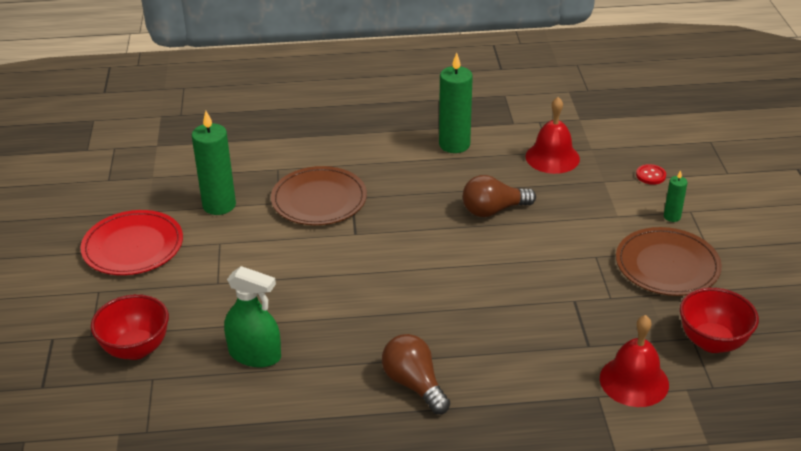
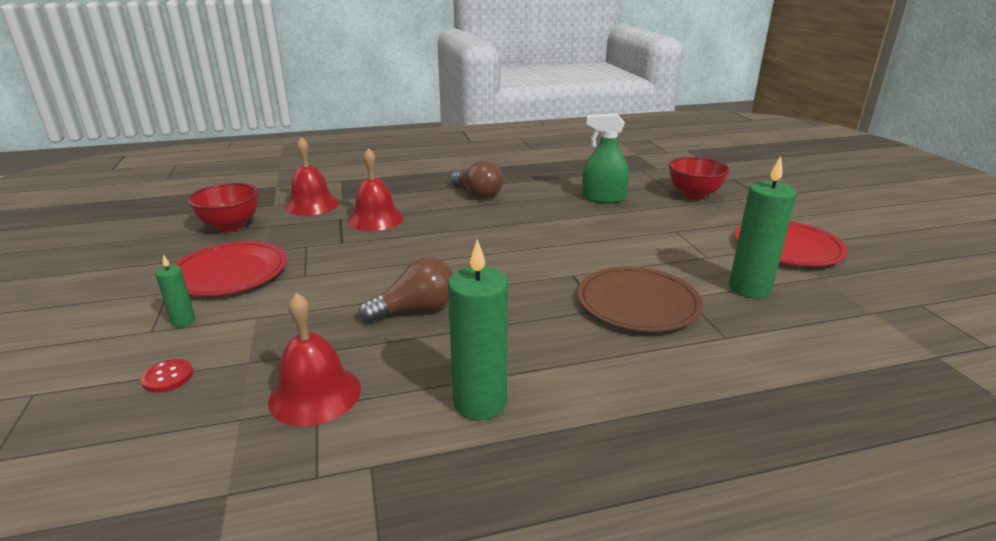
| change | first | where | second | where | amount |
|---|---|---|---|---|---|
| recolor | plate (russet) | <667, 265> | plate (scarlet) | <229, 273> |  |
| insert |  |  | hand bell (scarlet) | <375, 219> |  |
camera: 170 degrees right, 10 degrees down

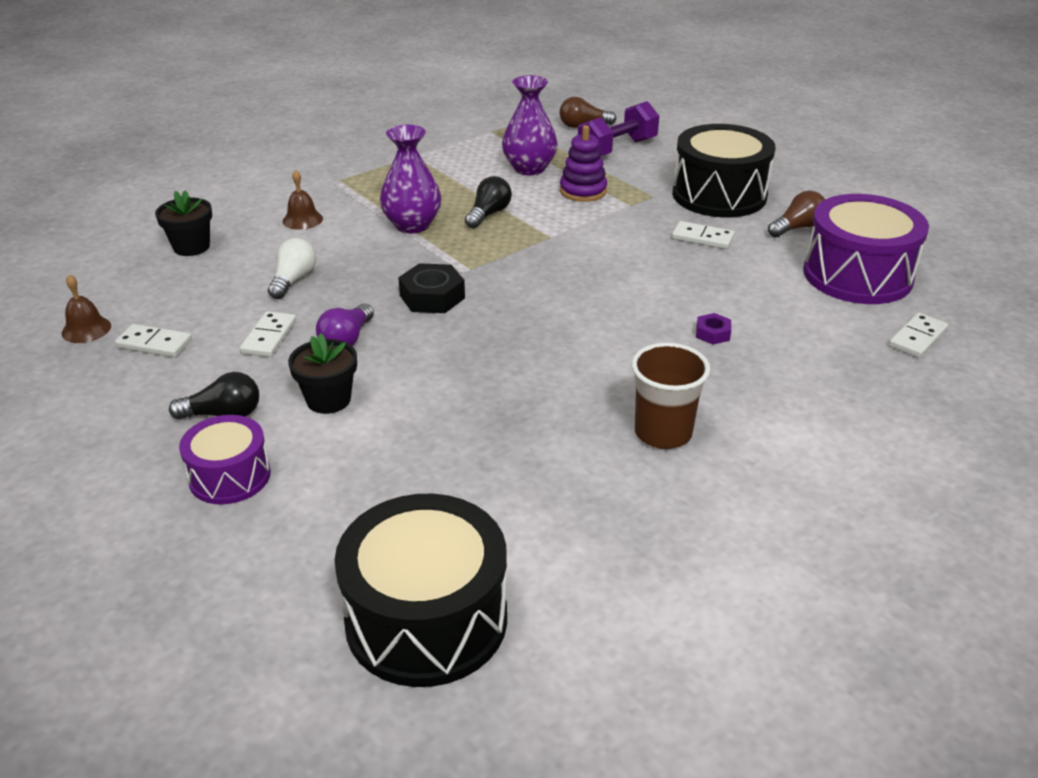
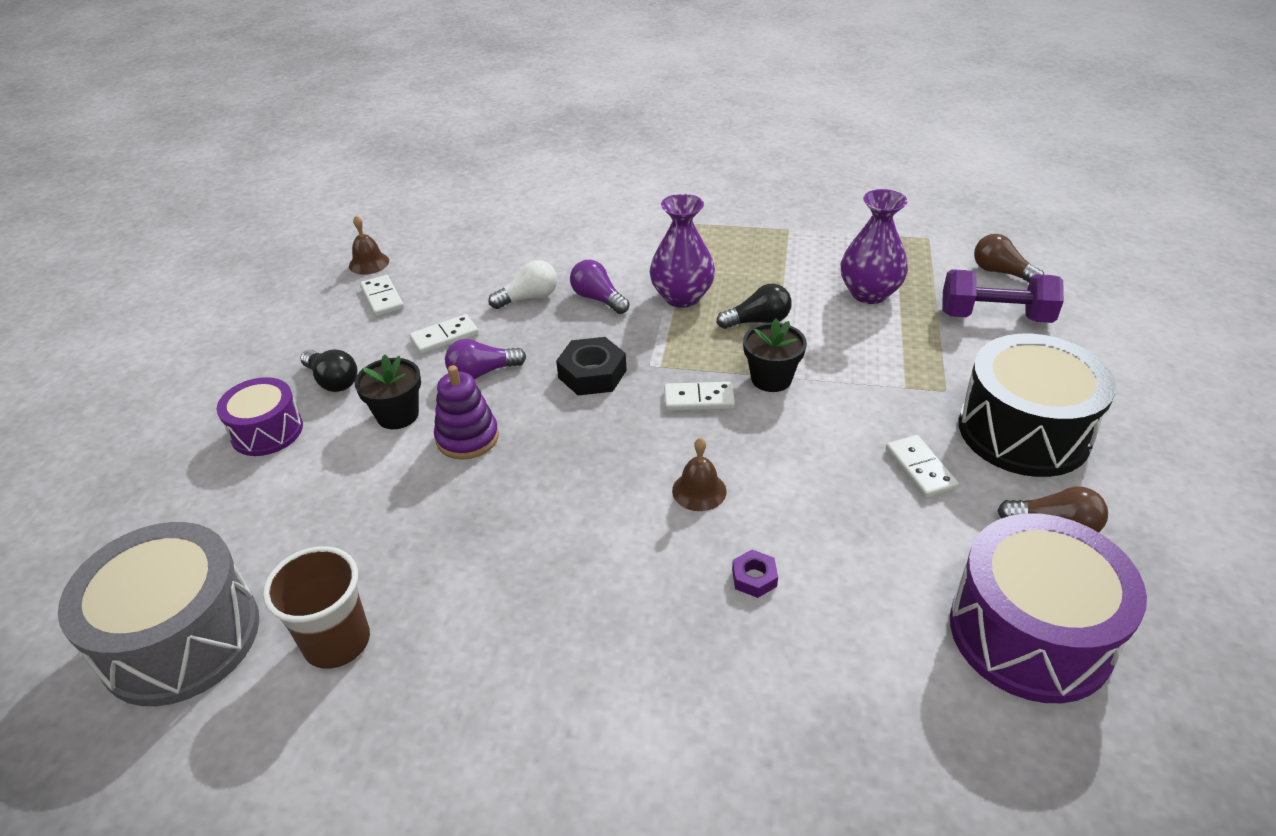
| change | first | where | second | where | amount |
|---|---|---|---|---|---|
| move | plant pot (ebony) | <191, 247> |  | <771, 379> |  |
| move | hand bell (russet) | <302, 219> |  | <699, 490> |  |
| recolor | toy drum (ebony) | <426, 619> | toy drum (ash-grey) | <181, 638> |  |
| move | stacking toy (violet) | <583, 191> |  | <467, 438> |  |
| move | beaker (russet) | <663, 433> |  | <337, 642> |  |
| move | domino (white) | <917, 338> |  | <699, 399> |  |
| insert |  |  | bulb (violet) | <598, 299> |  |
camera: 50 degrees right, 5 degrees up

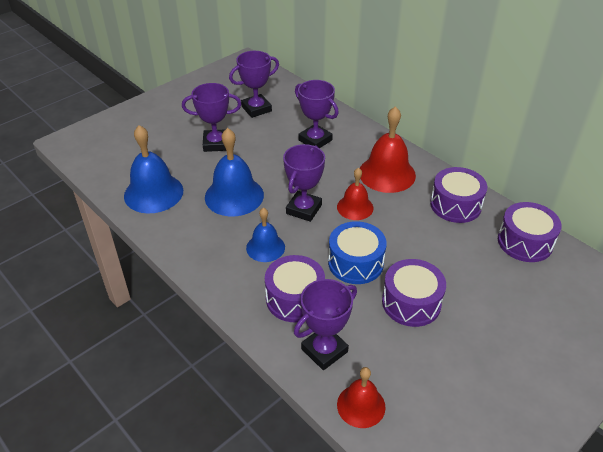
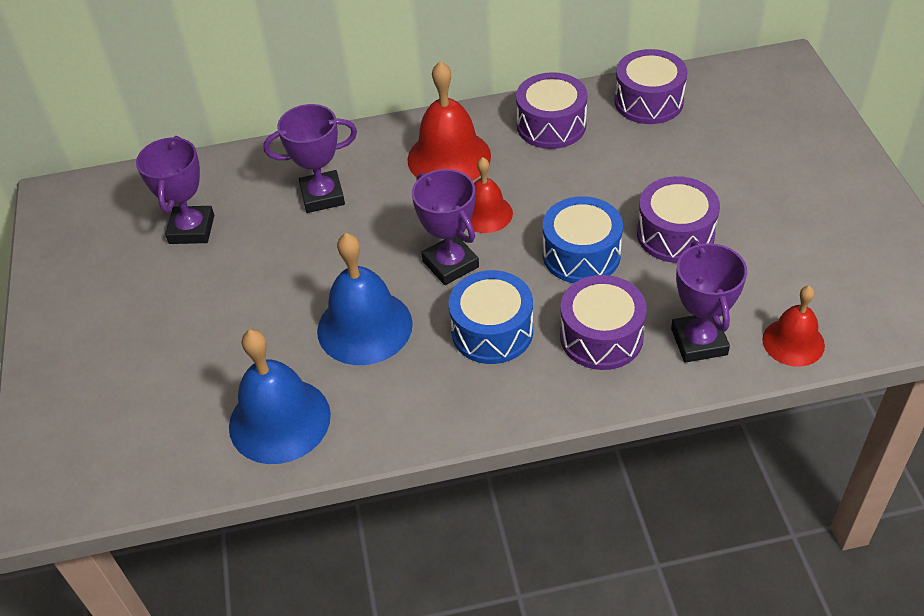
| change | first | where | second | where | amount |
|---|---|---|---|---|---|
| delete | trophy (violet) | <216, 143> |  |  |  |
| replace | hand bell (cobalt) | <265, 247> | toy drum (cobalt) | <492, 331> |  |
camera: 55 degrees left, 5 degrees up

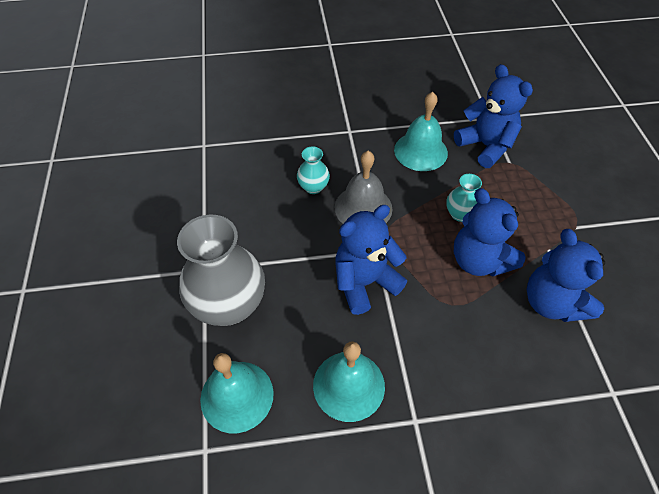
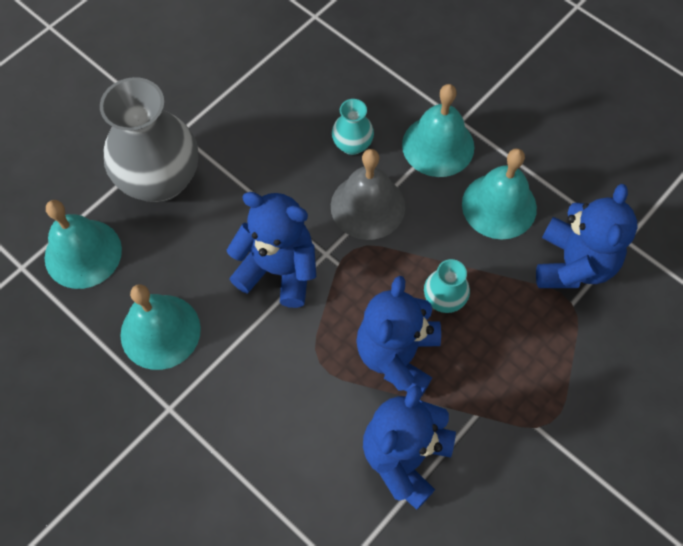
| change | first | where | second | where | amount |
|---|---|---|---|---|---|
| insert |  |  | hand bell (teal) | <438, 145> |  |
camera: 50 degrees right, 10 degrees up

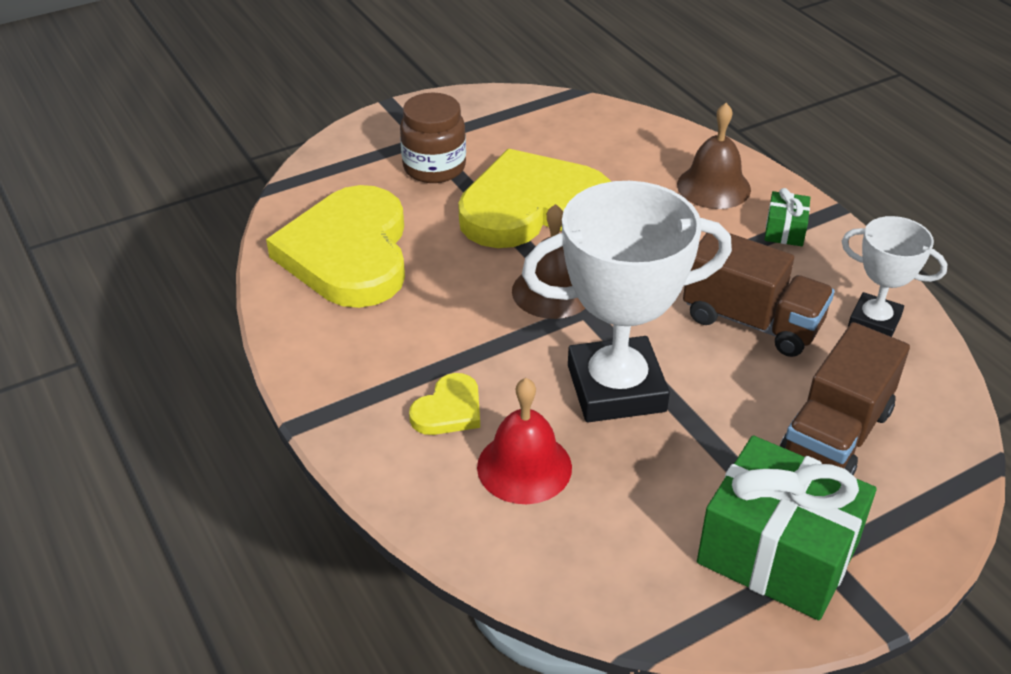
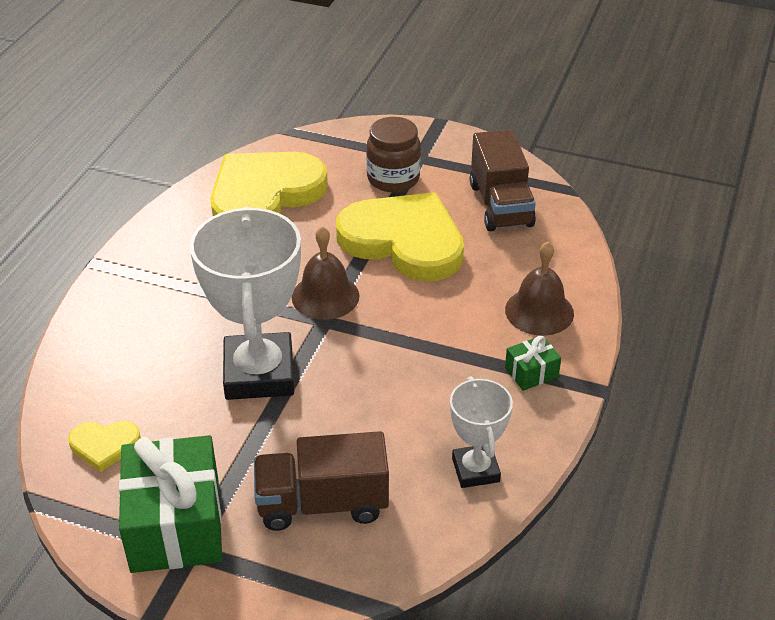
| change | first | where | second | where | amount |
|---|---|---|---|---|---|
| move | heart (bright yellow) | <449, 410> |  | <104, 445> |  |
| delete | hand bell (scarlet) | <524, 467> |  |  |  |
| rotate | trophy (white) | <616, 388> |  | <259, 373> | 45 degrees clockwise |
| move | lorry (russet) | <752, 321> |  | <500, 205> |  |
camera: 50 degrees right, 0 degrees up

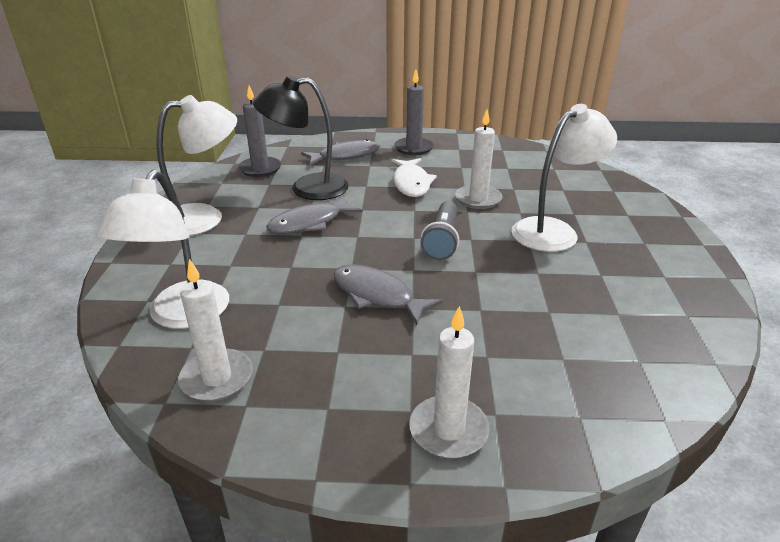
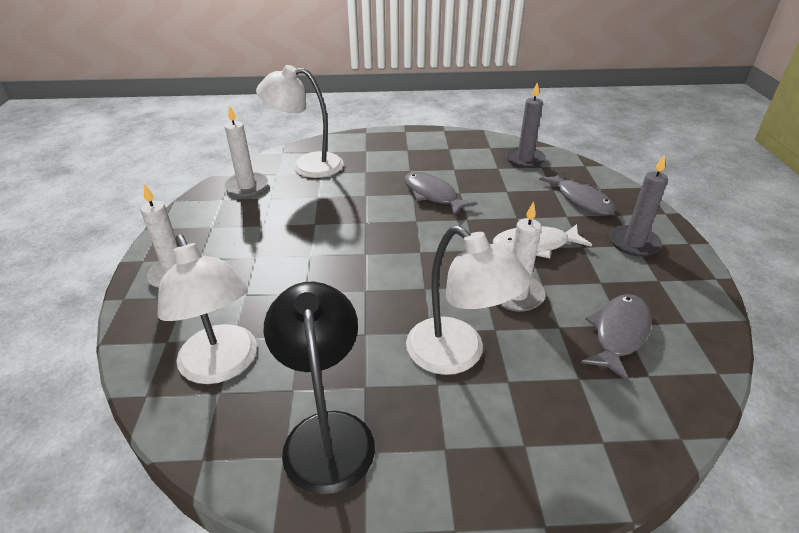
| change | first | where | second | where | amount |
|---|---|---|---|---|---|
| move | desk lamp (white) | <205, 218> |  | <223, 366> |  |
| move | desk lamp (ebony) | <307, 188> |  | <327, 432> |  |
| move | toy fish (ash-grey) | <377, 295> |  | <618, 334> |  |
| delete | pocket torch (ash-grey) | <442, 241> |  |  |  |
camera: 85 degrees right, 5 degrees up

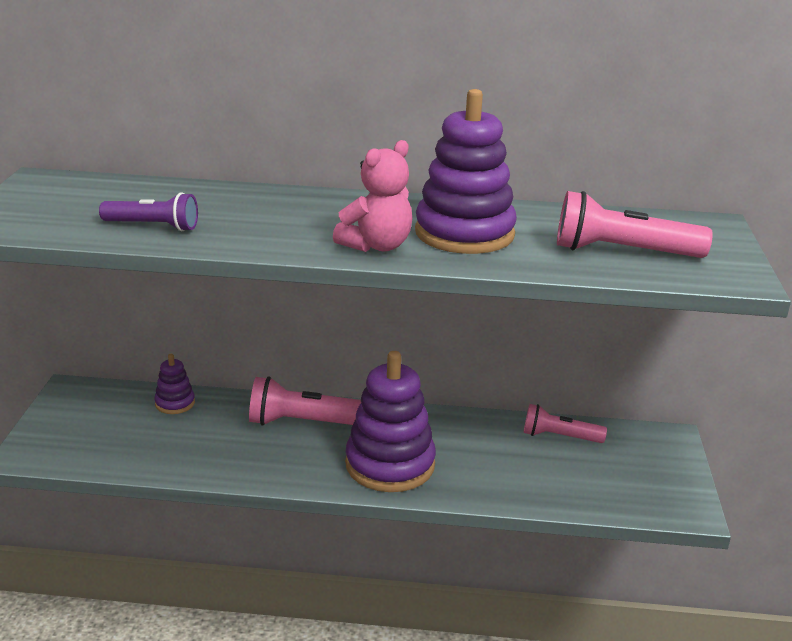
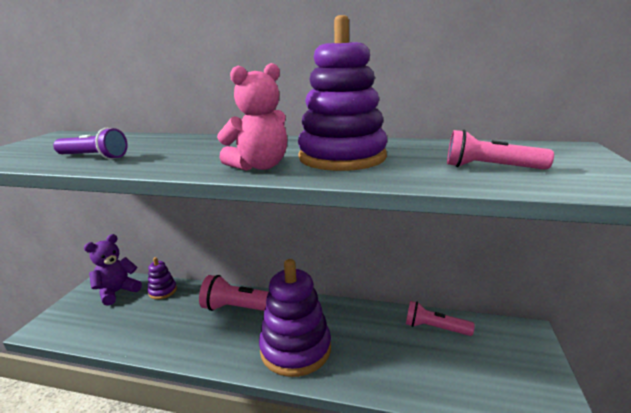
| change | first | where | second | where | amount |
|---|---|---|---|---|---|
| resize | pocket torch (pink) | <622, 252> |  | <490, 168> | x0.66 |
| insert |  |  | stuffed bear (violet) | <117, 292> |  |
camera: 10 degrees right, 5 degrees down

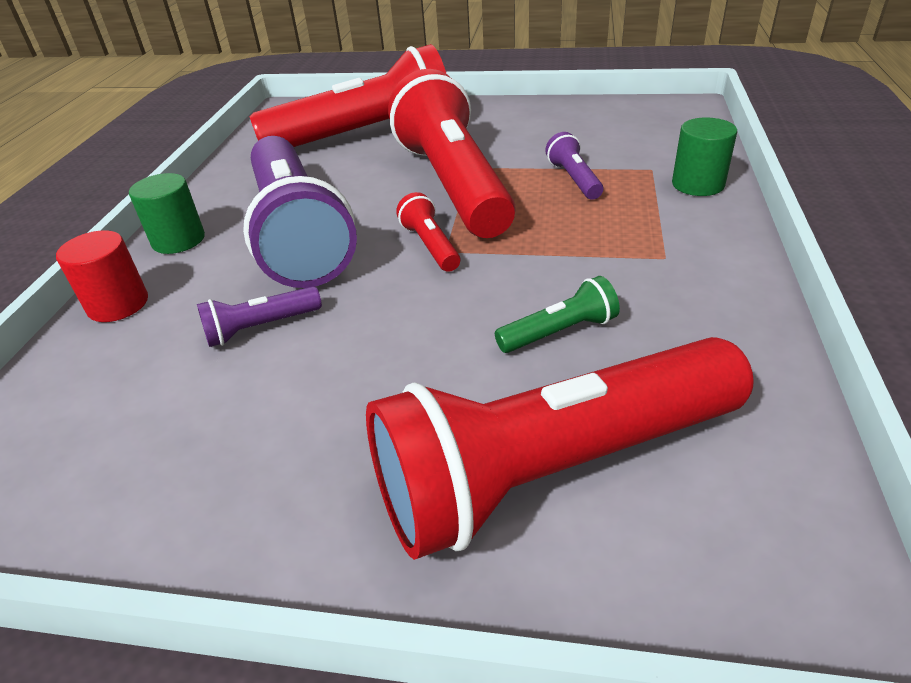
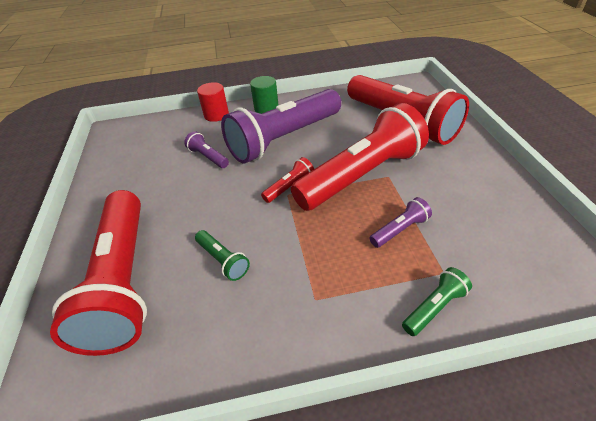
| change | first | where | second | where | amount |
|---|---|---|---|---|---|
| rotate | pocket torch (scarlet) | <553, 469> |  | <123, 280> | 150 degrees counterclockwise |
| replace | solid cylinder (green) | <698, 184> | pocket torch (green) | <434, 307> |  |
camera: 70 degrees right, 5 degrees up

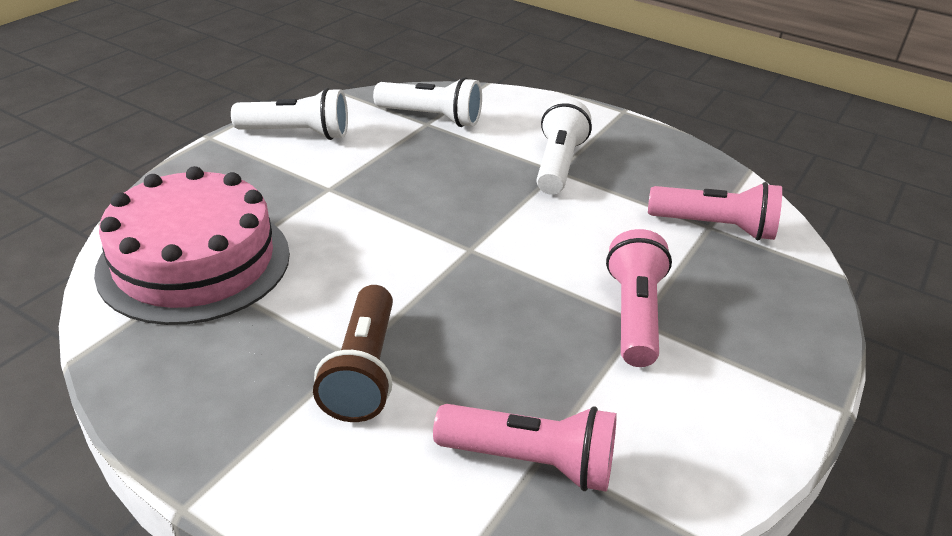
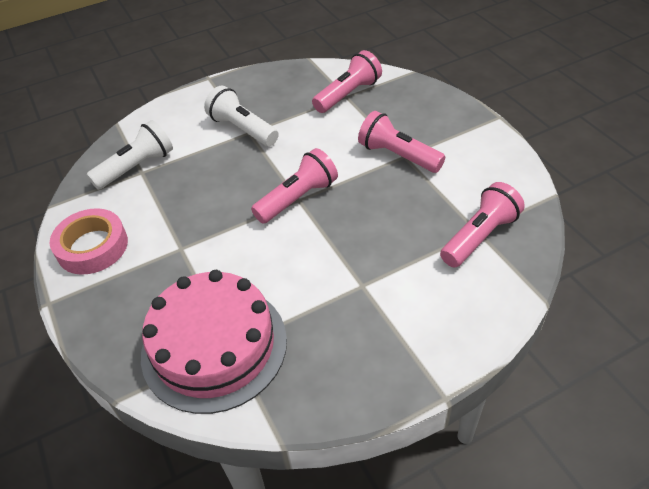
| change | first | where | second | where | amount |
|---|---|---|---|---|---|
| replace | pocket torch (white) | <297, 134> | roll of tape (pink) | <92, 247> |  |
| delete | pocket torch (russet) | <363, 370> |  |  |  |
| insert |  |  | pocket torch (pink) | <297, 198> |  |
camera: 55 degrees left, 10 degrees up

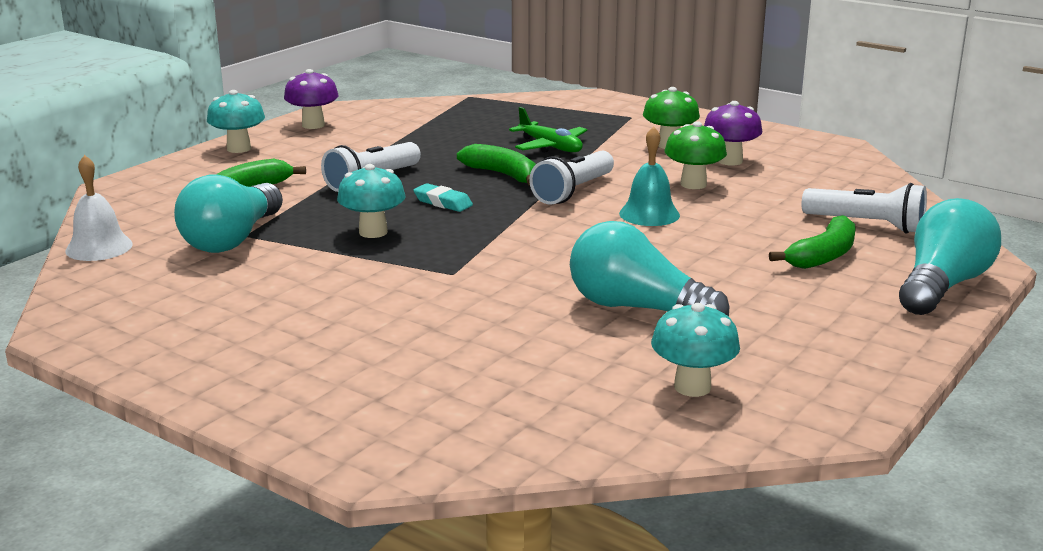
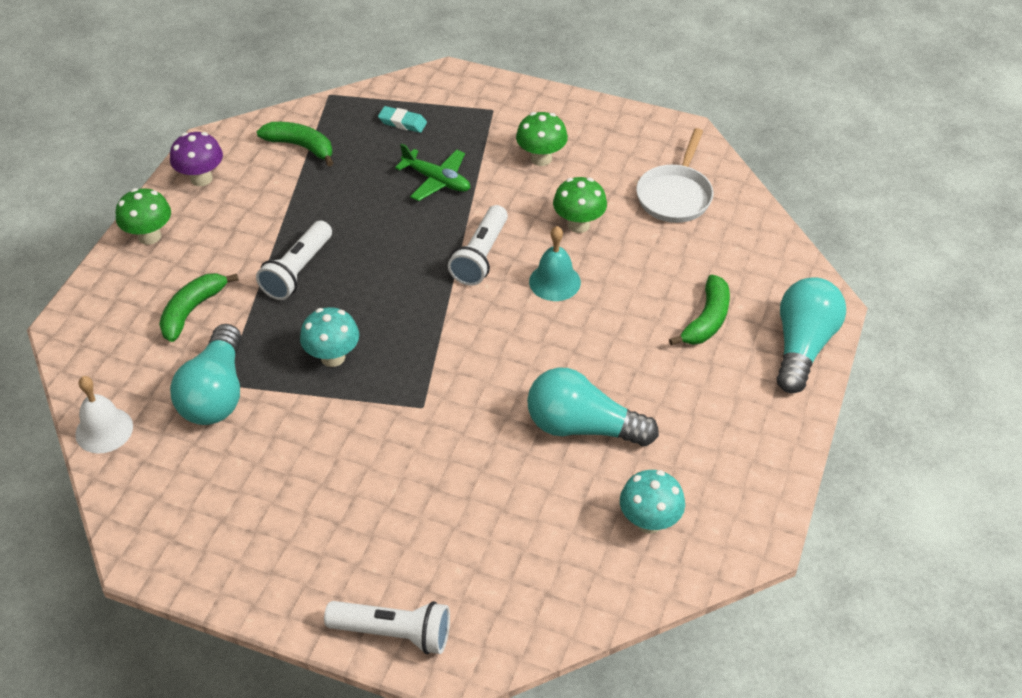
| change | first | where | second | where | amount |
|---|---|---|---|---|---|
| recolor | fungus (teal) | <239, 148> | fungus (green) | <149, 236> |  |
| move | pencil eraser (teal) | <443, 202> |  | <402, 122> |  |
| move | banana (green) | <503, 175> |  | <301, 146> |  |
| delete | fungus (violet) | <730, 161> |  |  |  |
| move | pocket torch (white) | <867, 225> |  | <394, 633> |  |
| insert |  |  | frying pan (white) | <675, 195> |  |
camera: 15 degrees left, 25 degrees up

